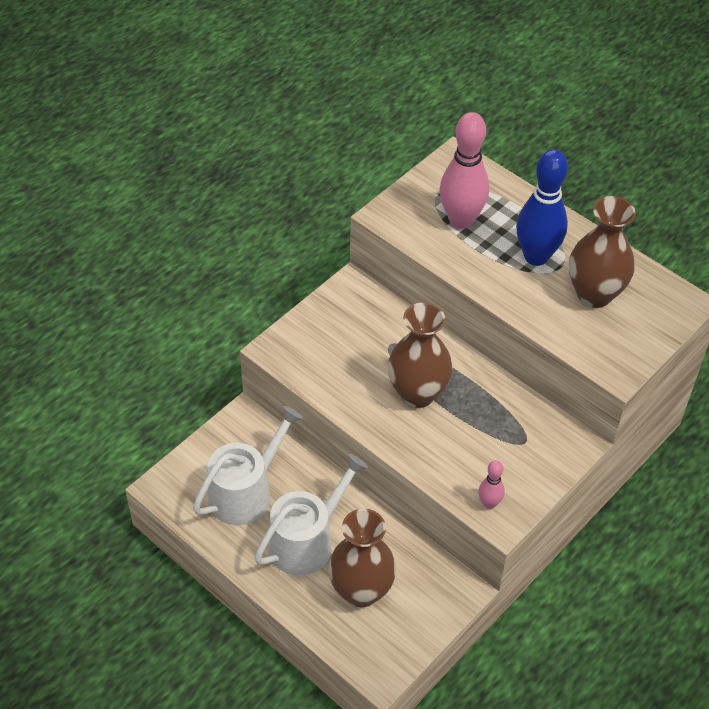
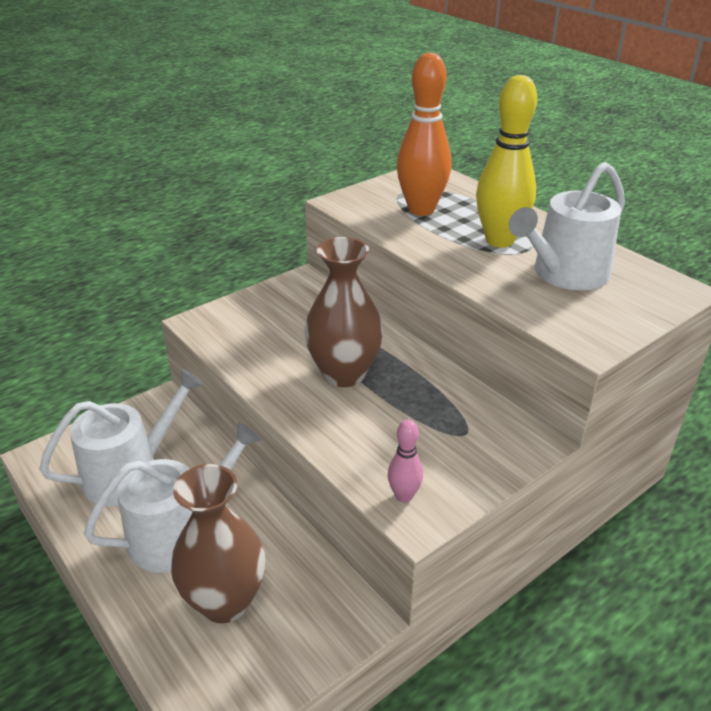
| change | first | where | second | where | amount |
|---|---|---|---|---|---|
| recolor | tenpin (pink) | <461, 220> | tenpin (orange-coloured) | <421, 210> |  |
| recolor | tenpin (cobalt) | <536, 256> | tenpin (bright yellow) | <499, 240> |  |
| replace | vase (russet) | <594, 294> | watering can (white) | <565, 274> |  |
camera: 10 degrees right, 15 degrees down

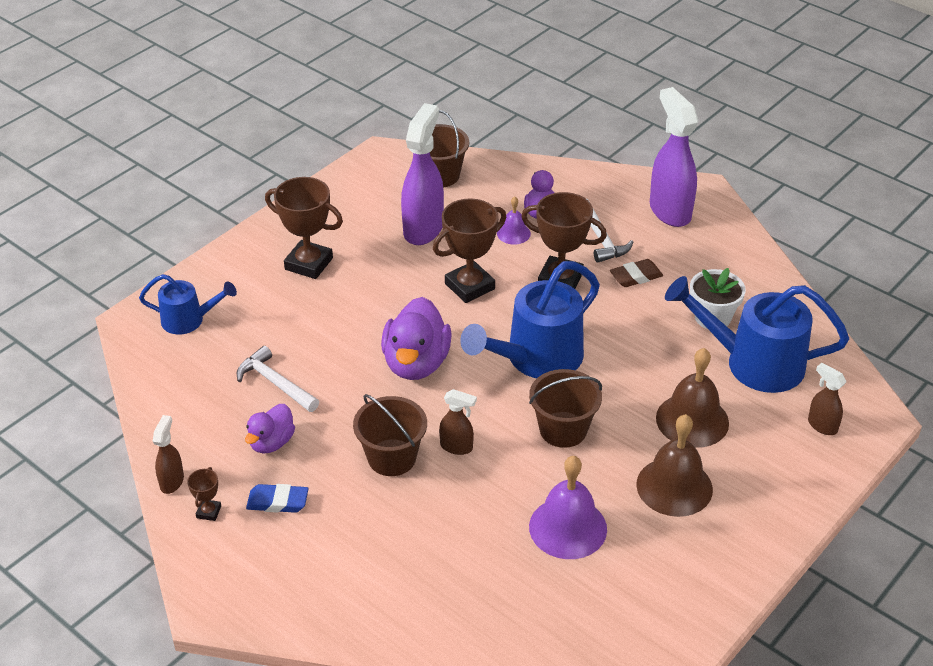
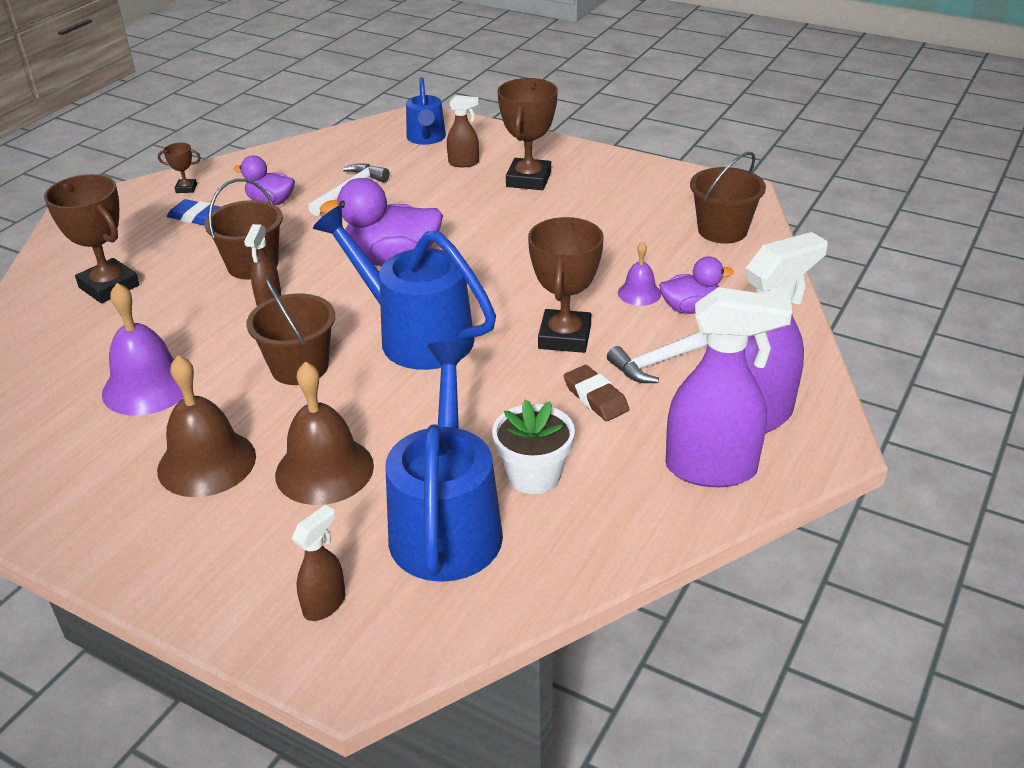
| change | first | where | second | where | amount |
|---|---|---|---|---|---|
| move | spray cleaner (russet) | <172, 481> |  | <464, 163> |  |
| rotate | pencil eraser (cobalt) | <277, 502> |  | <196, 217> | 60 degrees counterclockwise |
| move | spray cleaner (violet) | <423, 229> |  | <712, 469> |  |
| move | trophy (russet) | <469, 286> |  | <109, 286> |  |
camera: 80 degrees right, 5 degrees down

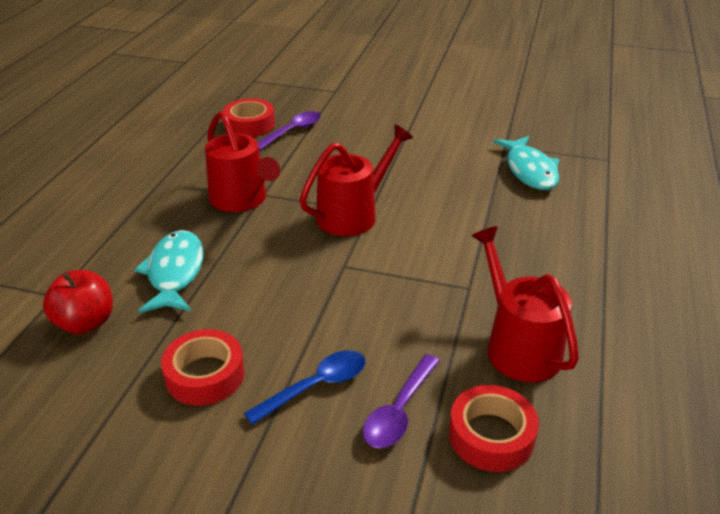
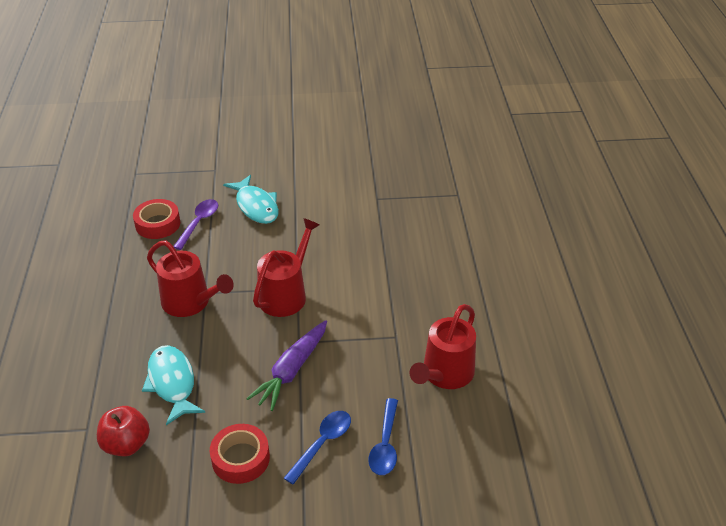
| change | first | where | second | where | amount |
|---|---|---|---|---|---|
| recolor | spoon (violet) | <399, 411> | spoon (cobalt) | <385, 445> |  |
| delete | roll of tape (scarlet) | <491, 436> |  |  |  |
| rotate | watering can (scarlet) | <518, 346> |  | <445, 374> | 105 degrees counterclockwise |
| move | toy fish (teal) | <529, 170> |  | <256, 206> |  |
| insert |  |  | toy carrot (violet) | <291, 370> |  |
camera: 20 degrees left, 5 degrees up

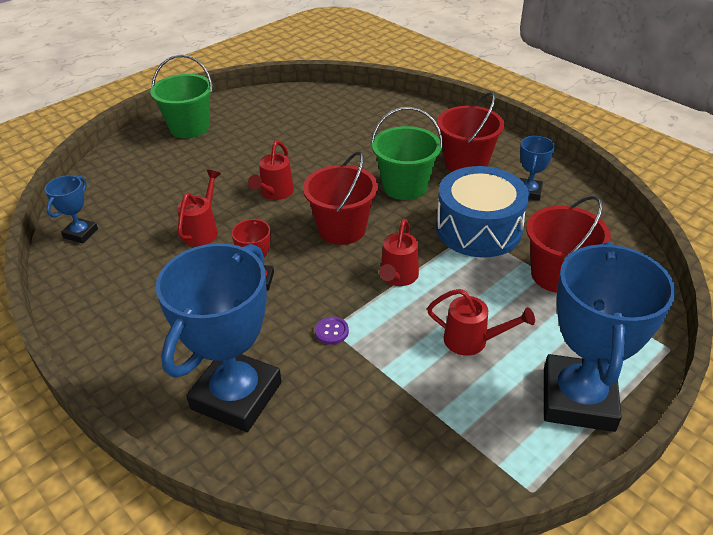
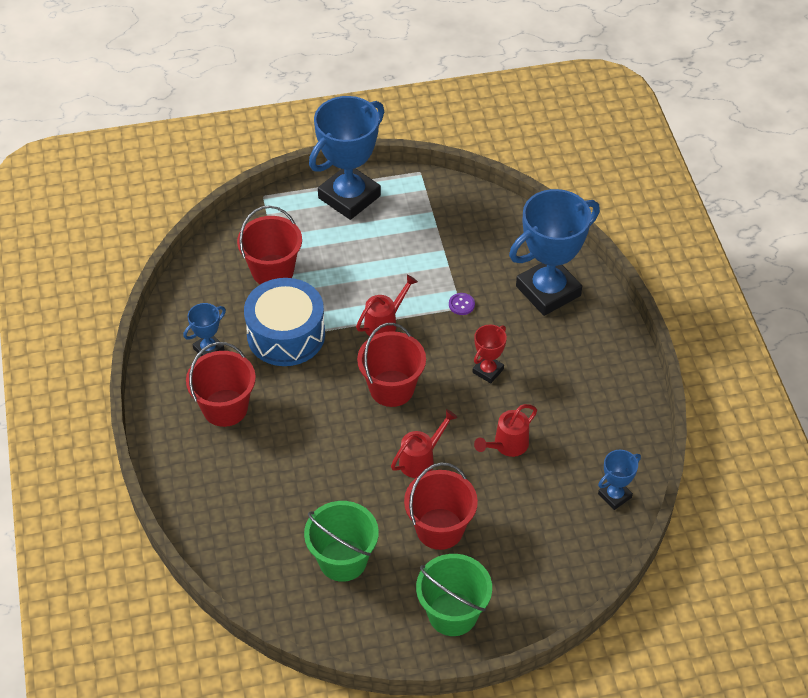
| change | first | where | second | where | amount |
|---|---|---|---|---|---|
| move | pail (green) | <405, 186> |  | <343, 560> |  |
| delete | watering can (scarlet) | <472, 341> |  |  |  |
| insert |  |  | pail (scarlet) | <439, 529> |  |
camera: 150 degrees left, 10 degrees up

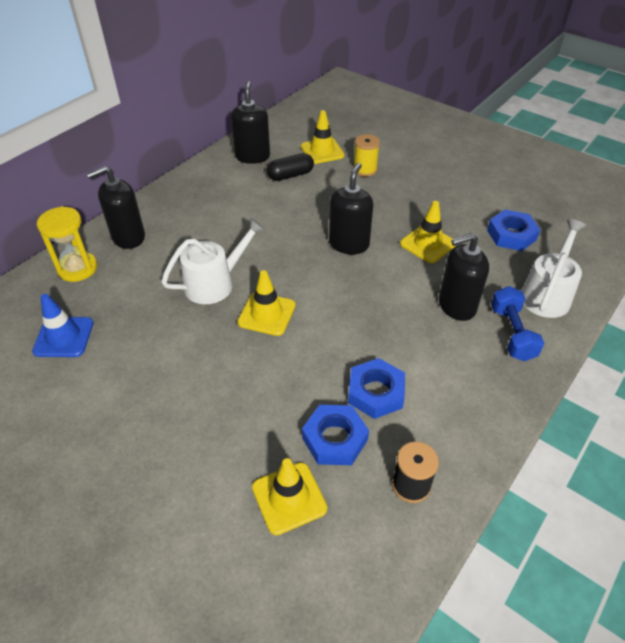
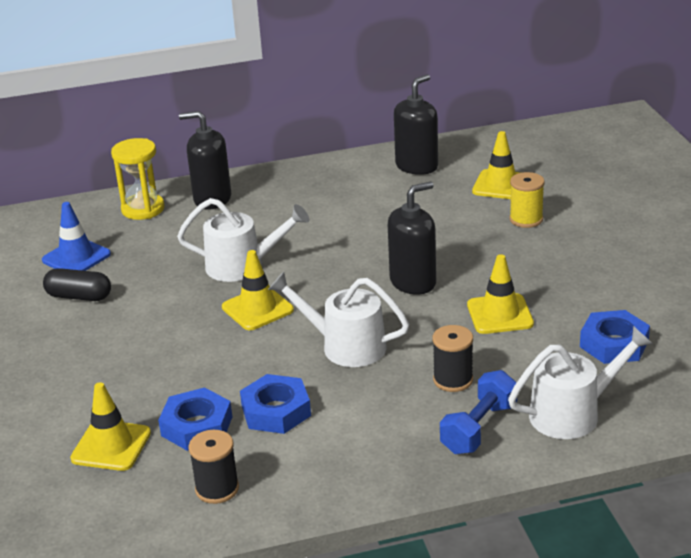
| change | first | where | second | where | amount |
|---|---|---|---|---|---|
| move | pill shape (ebony) | <290, 175> |  | <79, 296> |  |
| replace | soap pump (ebony) | <456, 305> | bobbin (ebony) | <453, 380> |  |
| insert |  |  | watering can (white) | <345, 346> |  |
camera: 40 degrees right, 15 degrees down

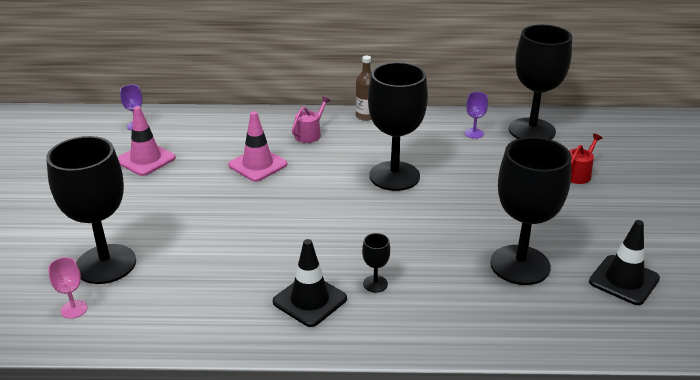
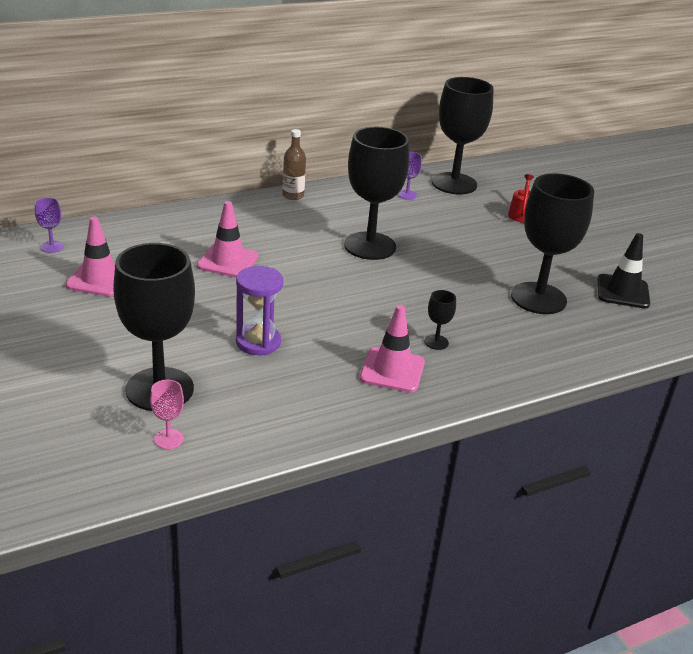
| change | first | where | second | where | amount |
|---|---|---|---|---|---|
| recolor | traffic cone (ebony) | <310, 300> | traffic cone (pink) | <392, 370> |  |
| delete | watering can (pink) | <309, 134> |  |  |  |
| insert |  |  | hourglass (violet) | <258, 342> |  |
camera: 30 degrees left, 0 degrees up

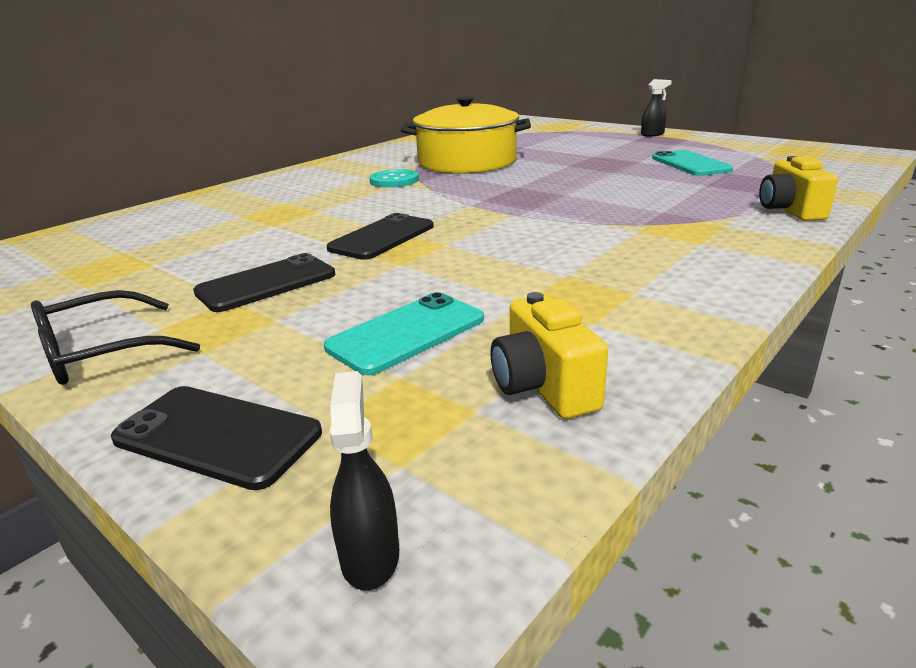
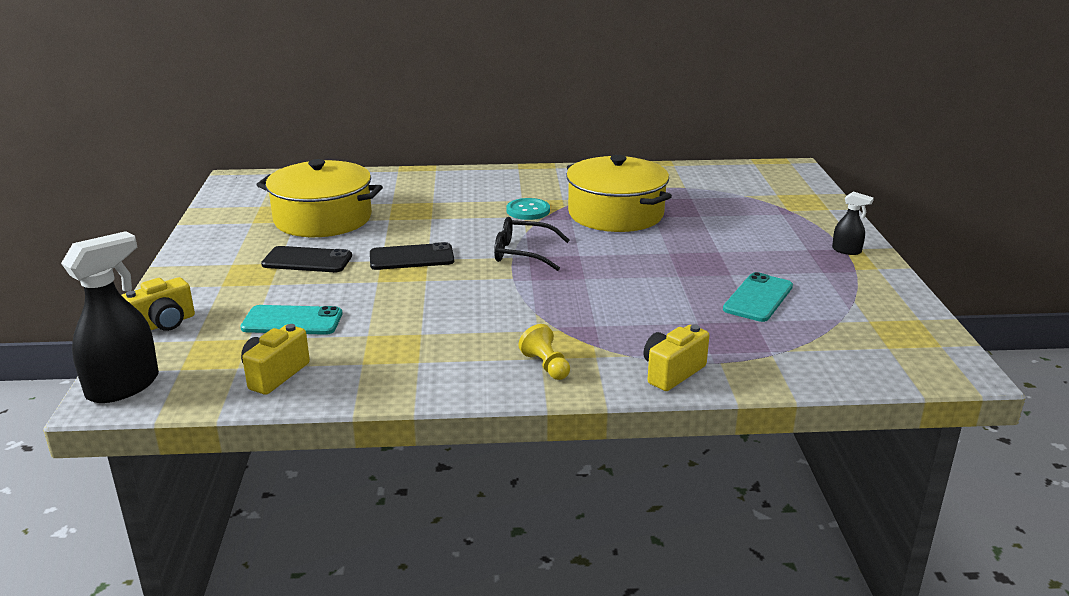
| change | first | where | second | where | amount |
|---|---|---|---|---|---|
| move | eyeglasses (ebony) | <101, 353> |  | <523, 253> |  |
| replace | smartphone (ebony) | <217, 436> | photo camera (bright yellow) | <163, 324> |  |
| resize | spray cleaner (ebony) | <370, 556> |  | <124, 386> | x2.01 |
| insert |  |  | cooking pot (bright yellow) | <323, 219> |  |
| insert |  |  | game pawn (bright yellow) | <546, 366> |  |
camera: 45 degrees right, 0 degrees up

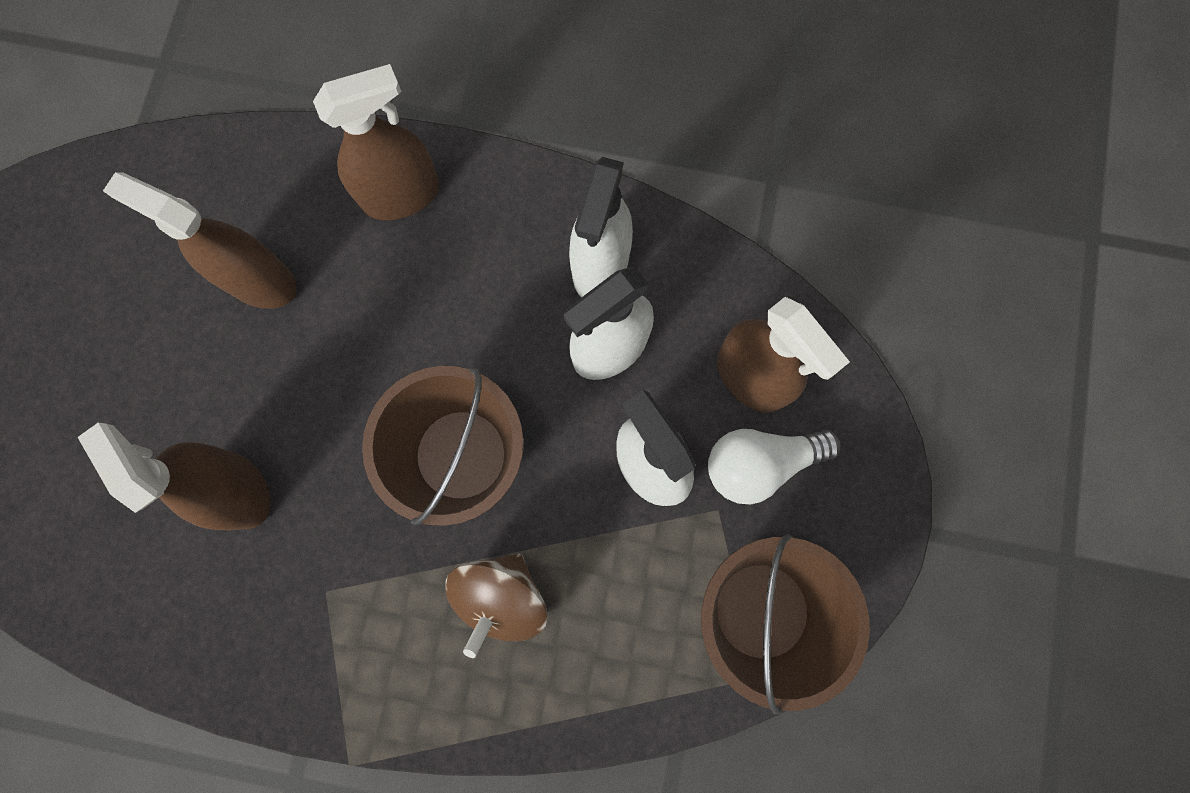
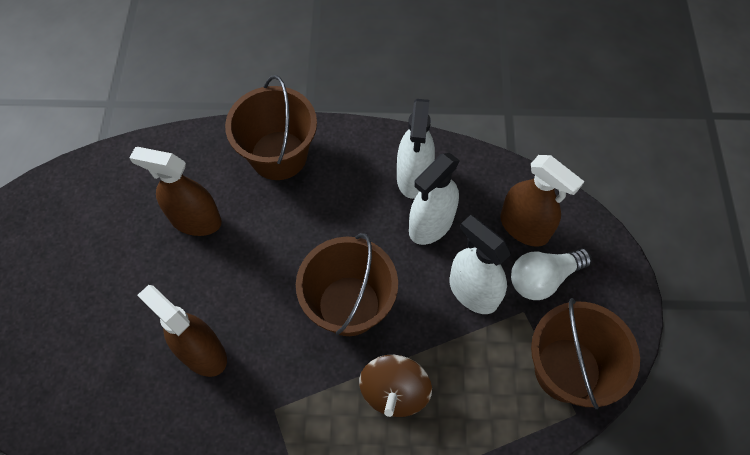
| change | first | where | second | where | amount |
|---|---|---|---|---|---|
| replace | spray cleaner (russet) | <401, 195> | pail (russet) | <278, 155> |  |
camera: 10 degrees left, 15 degrees down

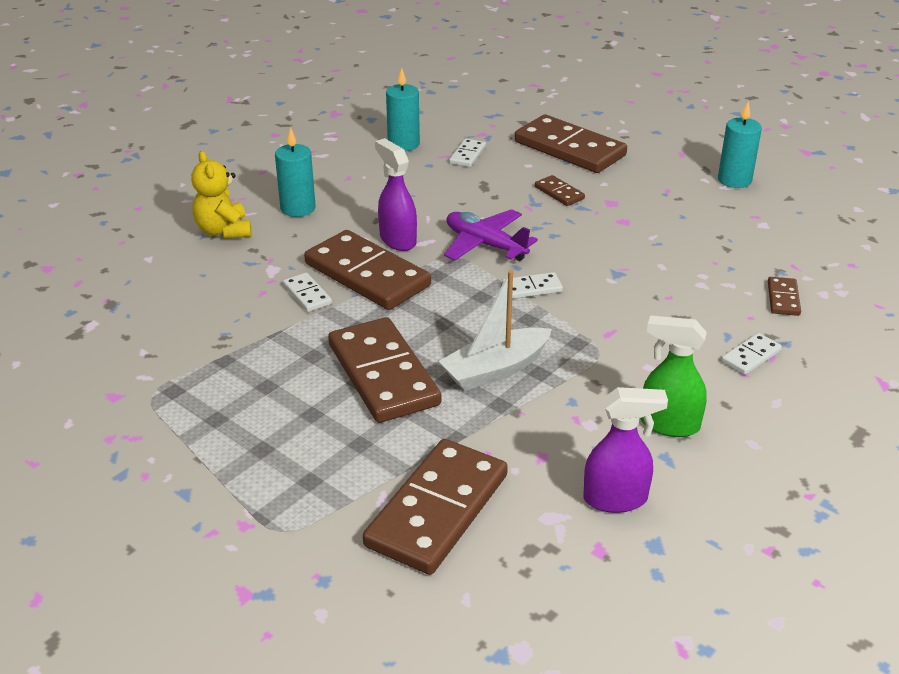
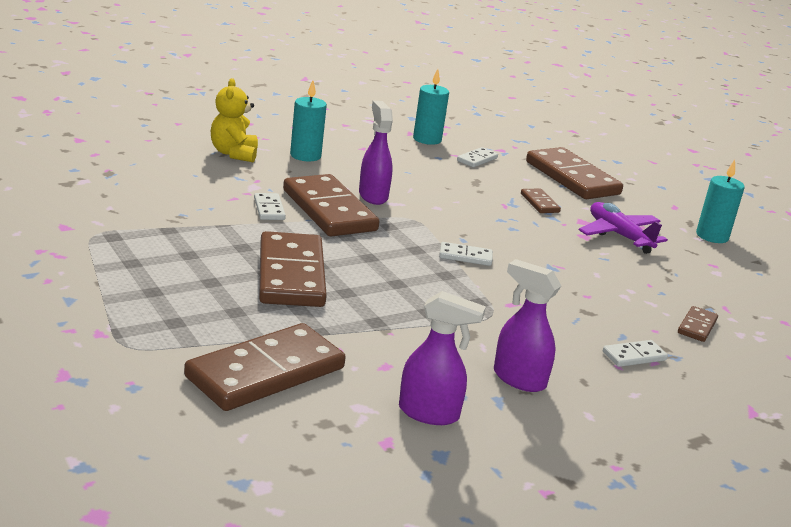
| change | first | where | second | where | amount |
|---|---|---|---|---|---|
| delete | boat (white) | <495, 369> |  |  |  |
| move | plane (violet) | <485, 244> |  | <619, 235> |  |
| recolor | spray cleaner (green) | <668, 424> | spray cleaner (violet) | <518, 379> |  |
camera: 15 degrees right, 10 degrees down

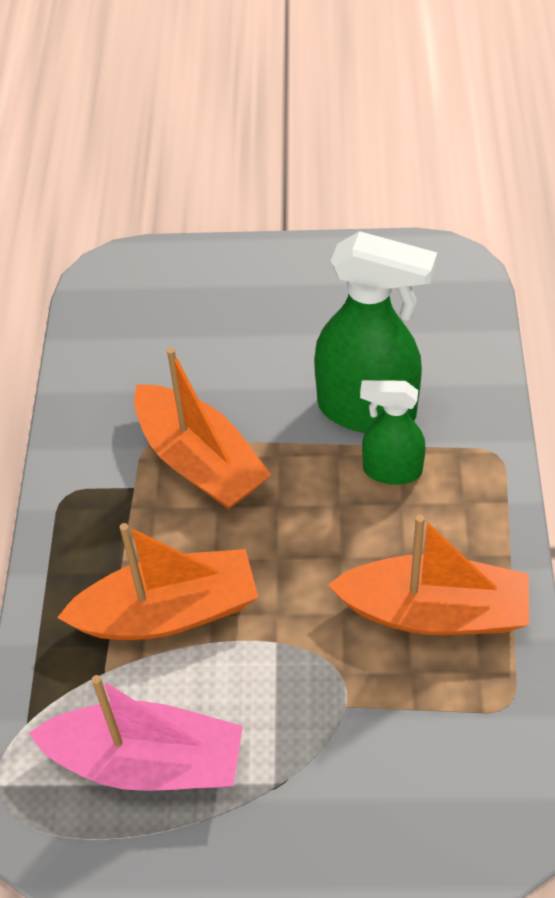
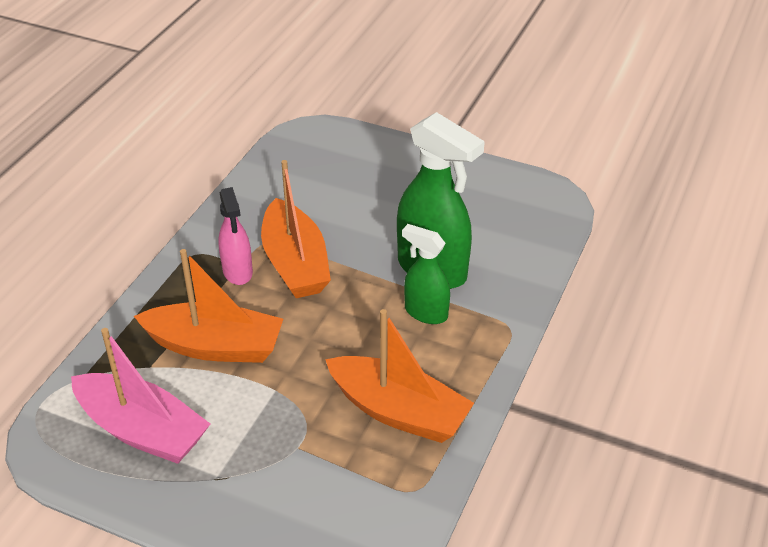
| change | first | where | second | where | amount |
|---|---|---|---|---|---|
| insert |  |  | spray cleaner (pink) | <237, 272> |  |
camera: 20 degrees right, 10 degrees down

